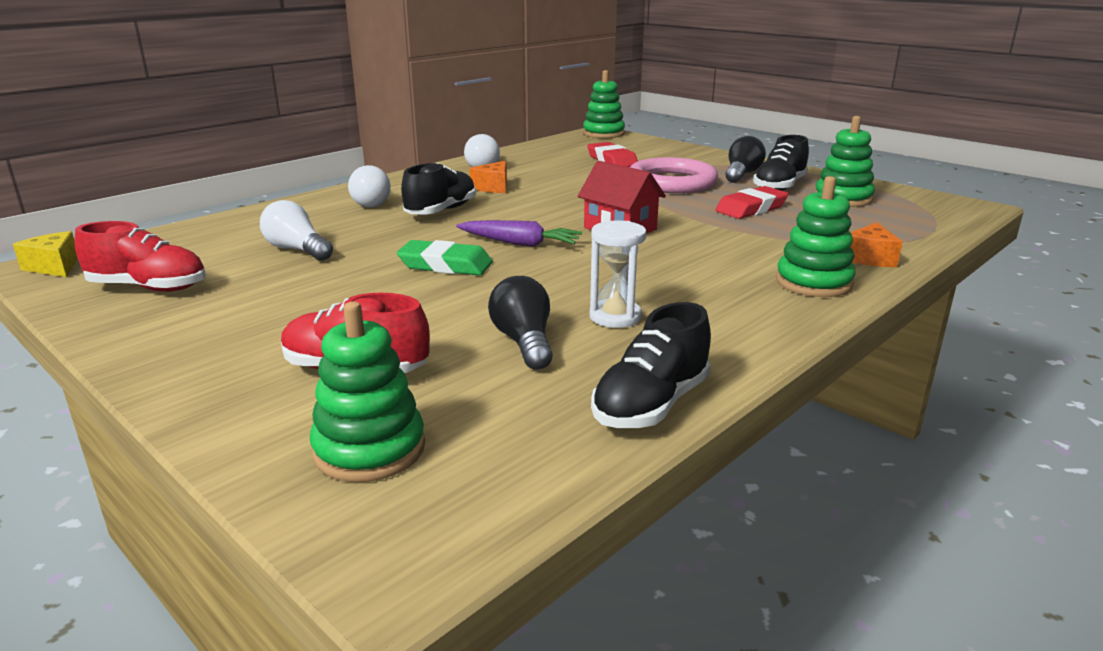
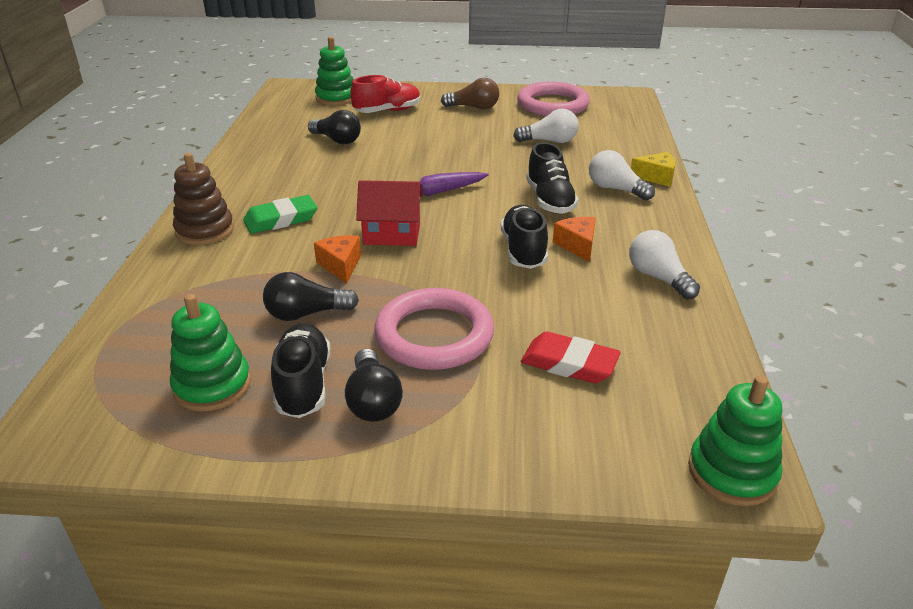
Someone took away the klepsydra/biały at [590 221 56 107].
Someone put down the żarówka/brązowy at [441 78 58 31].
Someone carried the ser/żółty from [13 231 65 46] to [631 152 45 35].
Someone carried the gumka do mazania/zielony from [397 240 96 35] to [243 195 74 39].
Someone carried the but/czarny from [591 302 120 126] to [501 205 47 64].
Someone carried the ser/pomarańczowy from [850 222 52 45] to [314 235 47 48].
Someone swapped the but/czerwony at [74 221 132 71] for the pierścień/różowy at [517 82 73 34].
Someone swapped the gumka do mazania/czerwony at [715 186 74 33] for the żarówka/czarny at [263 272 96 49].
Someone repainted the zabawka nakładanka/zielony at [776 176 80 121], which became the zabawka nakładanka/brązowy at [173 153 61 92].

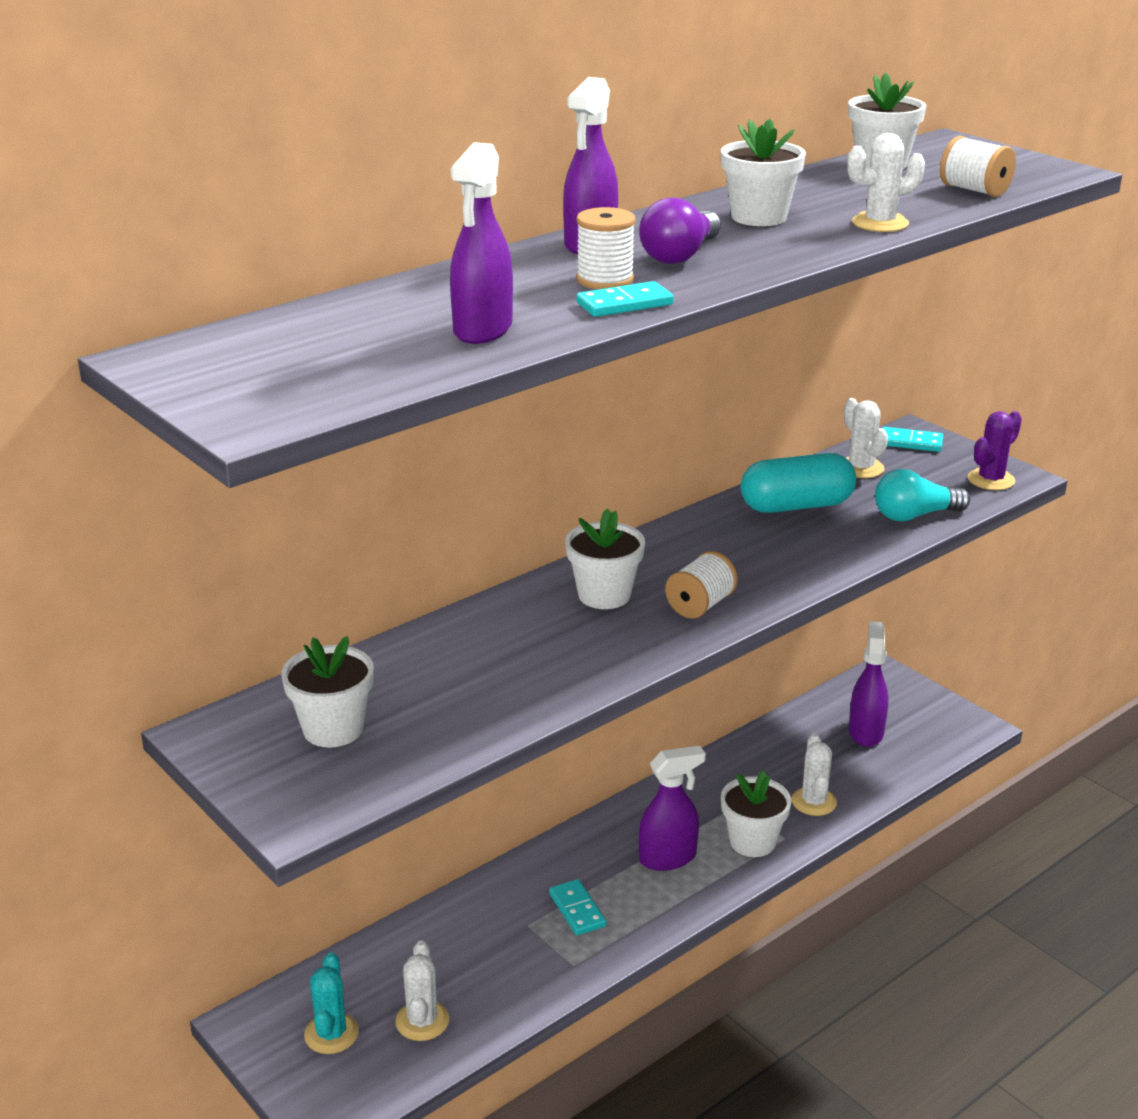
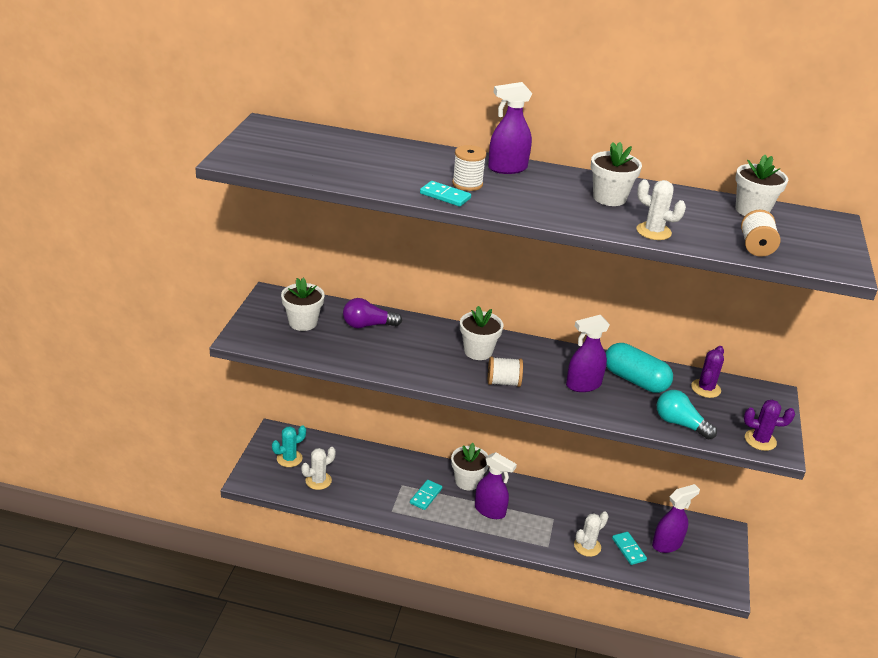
Someone carried the spryskiwacz/fioletowy from [450 142 63 202] to [566 315 44 77].
Someone carried the żarówka/fioletowy from [639 197 82 67] to [343 298 59 30].
Someone carried the doniczka/biały from [721 771 70 86] to [451 443 38 47].
Someone carried the kostka domina/turkusowy from [882 427 61 25] to [612 532 35 33].
Someone repainted the kaktus/biały at [844 398 44 80], which became the kaktus/fioletowy at [691 346 33 52].

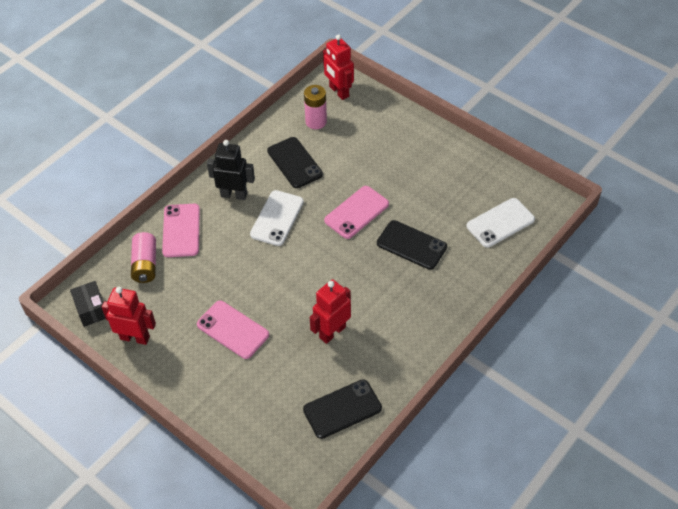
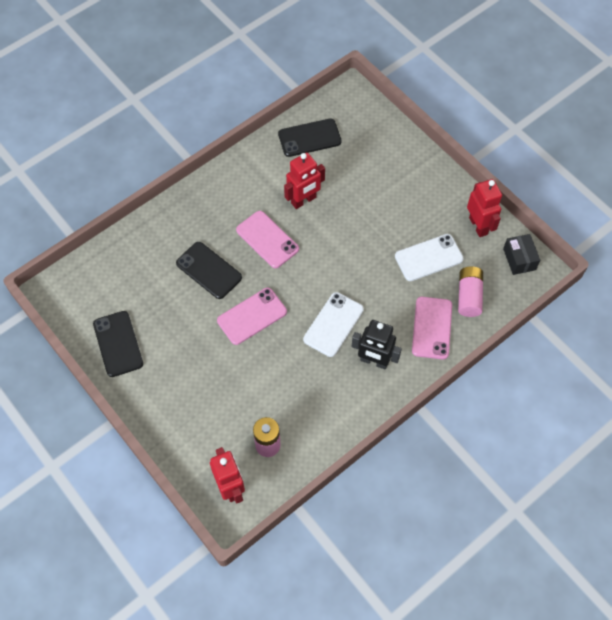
Someone carried the telefon/różowy from [197 301 72 58] to [236 211 63 57].
Someone carried the telefon/czarny from [267 137 56 51] to [93 311 50 66].
Someone carried the telefon/biały from [467 198 68 50] to [395 234 69 47].
Someone rotated the robot/czerwony at [102 287 54 58] by 135 degrees counterclockwise.

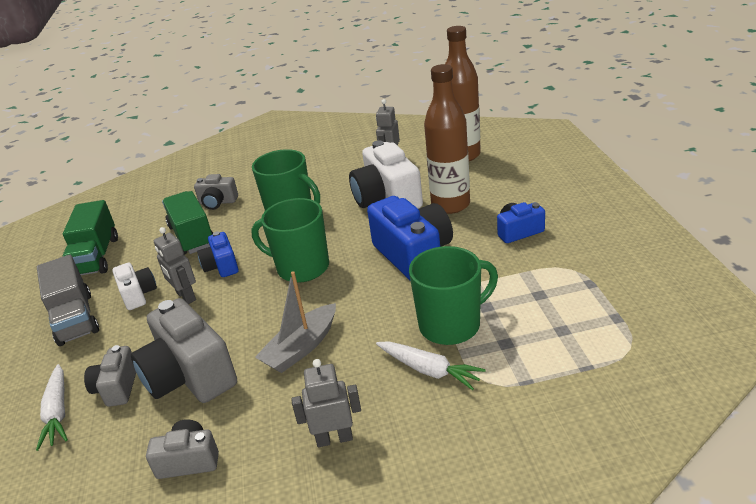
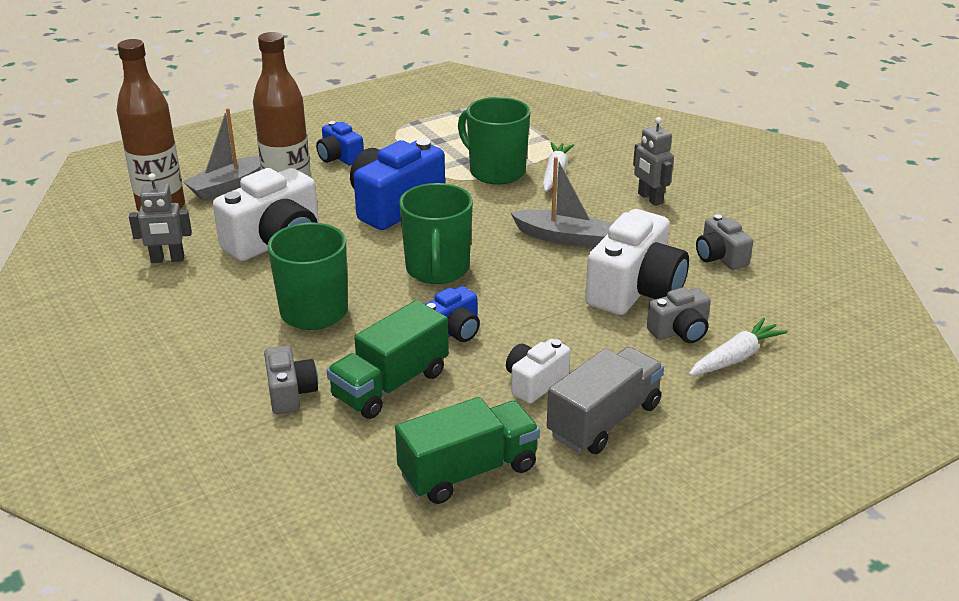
Someone took away the robot/szary at [154 227 42 77].
Someone put down the łódka/szary at [183 108 78 93].
Someone repainted the aparat fotograficzny/szary at [131 298 106 105], which became the aparat fotograficzny/biały at [585 209 104 106].

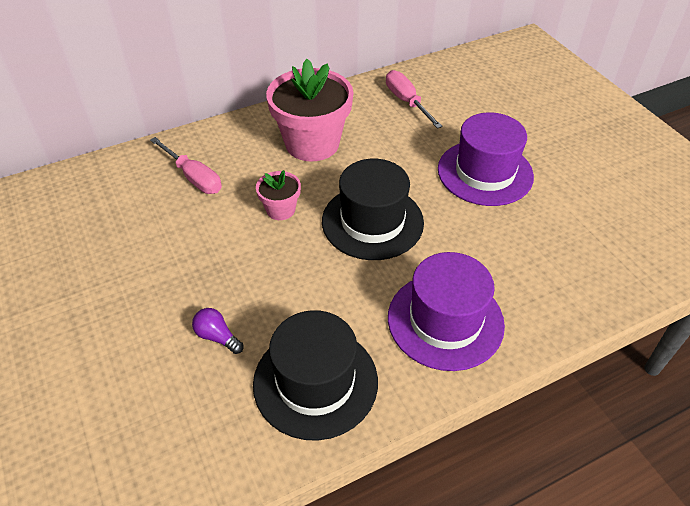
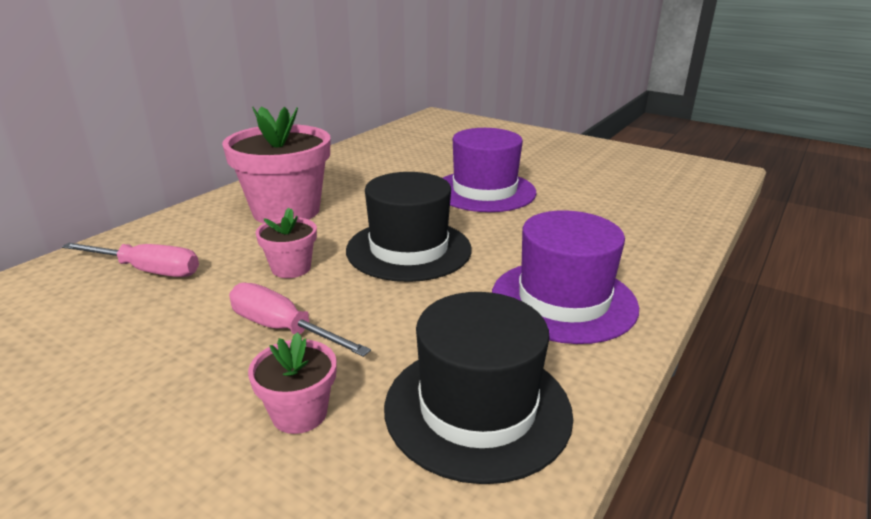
Someone carried the śrubokręt/różowy from [386 70 57 59] to [229 283 142 74].
Someone swapped the żarówka/fioletowy at [192 308 52 46] for the doniczka/różowy at [248 332 89 102].

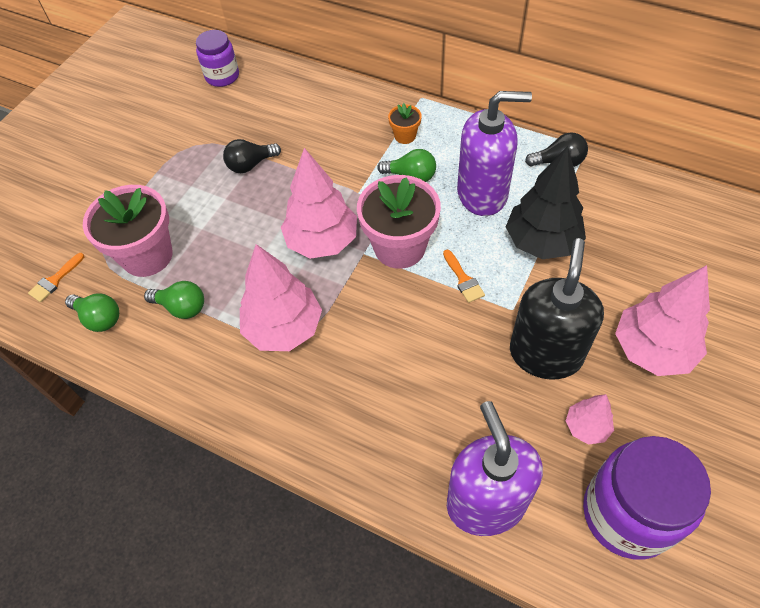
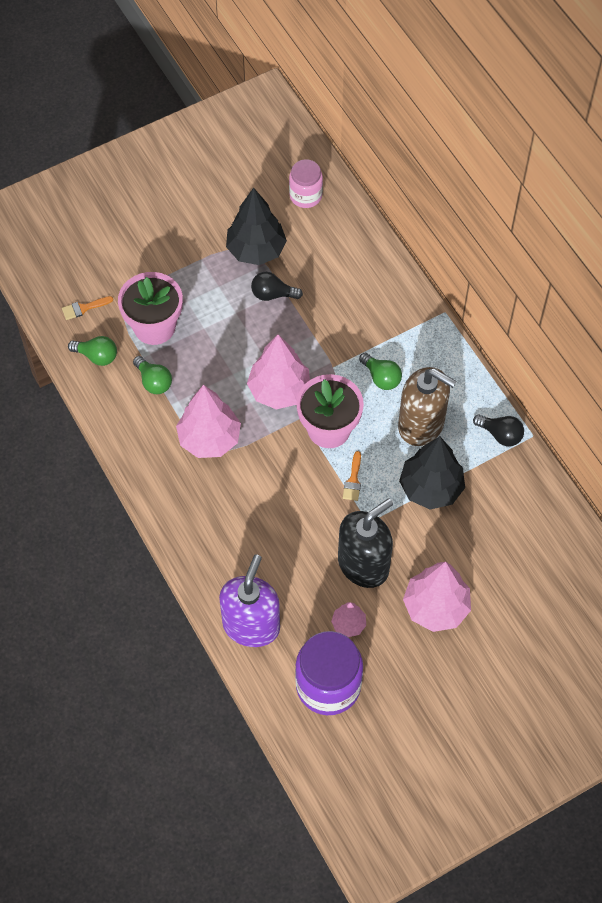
Someone took away the doniczka/pomarańczowy at [388 103 34 41].
Someone put down the drzewko/czarny at [226 188 61 77].
Someone repainted the słoik/fioletowy at [196 30 43 57], which became the słoik/różowy at [289 159 34 49].
Someone repainted the dozownik mydła/fioletowy at [457 91 75 125], which became the dozownik mydła/brązowy at [398 367 59 79].
Someone rotated the żarówka/zielony at [65 293 54 39] by 45 degrees counterclockwise.

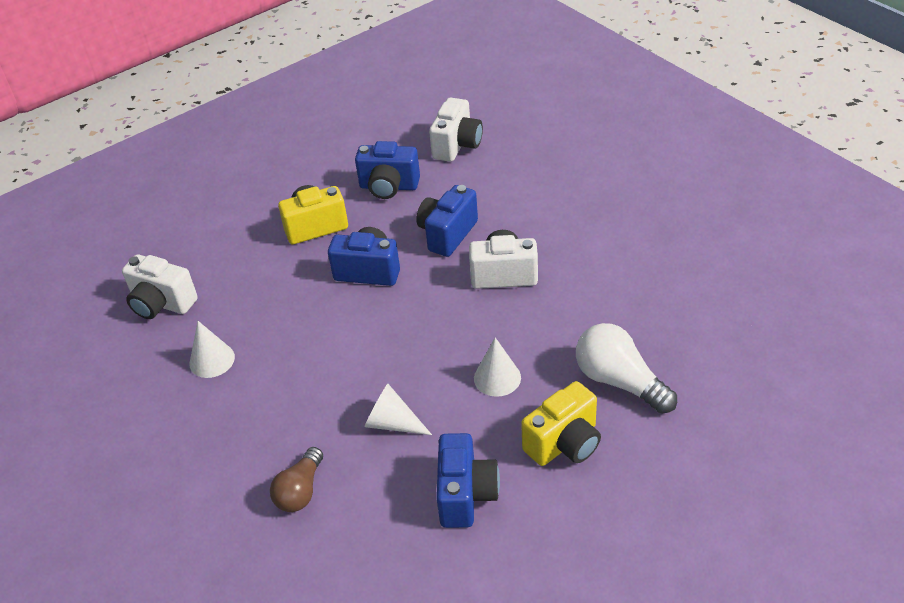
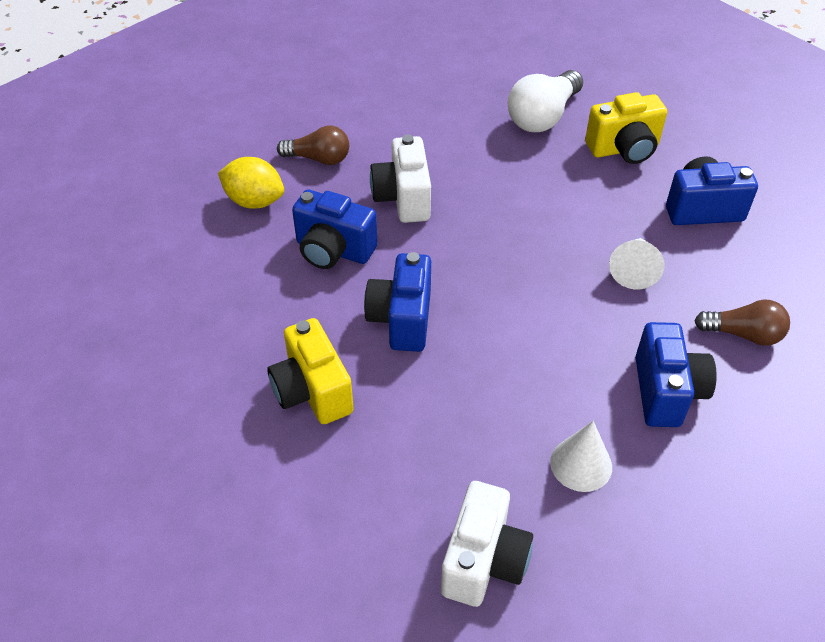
Someone took away the aparat fotograficzny/biały at [429 98 54 64].
Someone took away the stożek/biały at [474 337 47 60].
Someone put down the cytryna/żółty at [218 157 66 52].
Someone put down the żarówka/brązowy at [277 125 72 40].
Someone carried the aparat fotograficzny/niebieski from [355 141 65 58] to [635 322 82 105].
Someone rotated the aparat fotograficzny/żółty at [521 381 80 85] by 120 degrees clockwise.

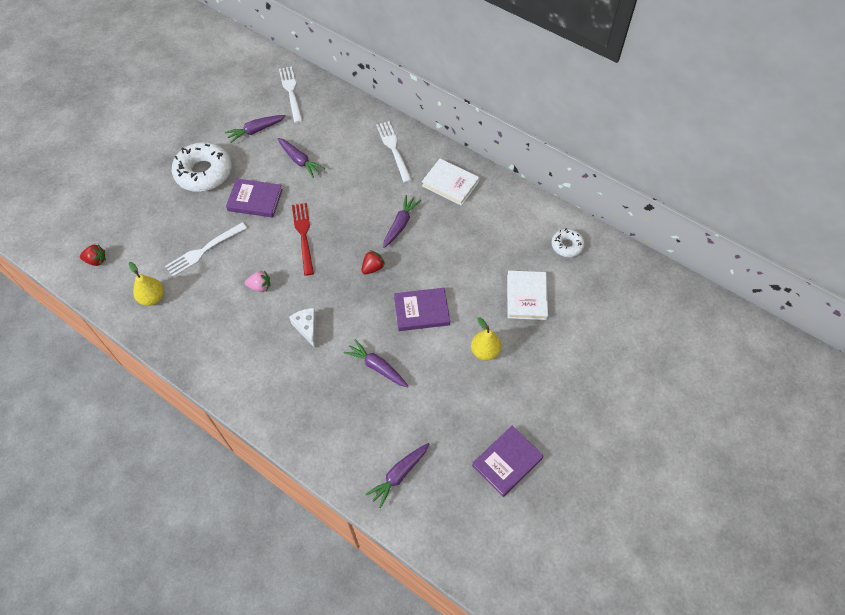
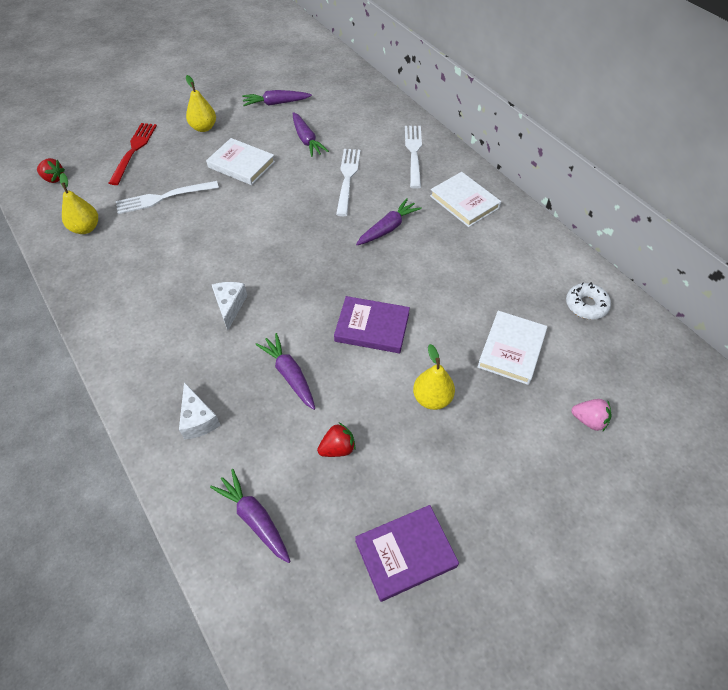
Someone put down the ser/biały at [179 382 42 57].
Someone carried the truskawka/różowy from [245 271 25 21] to [571 399 41 32].
Someone carried the widelec/biały from [279 67 24 56] to [336 149 24 67].
Someone carried the widelec/czerwony from [292 203 22 73] to [109 123 48 62].
Someone carried the truskawka/czerwony from [361 250 24 24] to [317 423 39 34].
Someone swapped the donut/biały at [172 142 60 50] for the gruszka/żółty at [186 75 30 57].
Someone repainted the książka/fioletowy at [226 179 57 38], which became the książka/biały at [206 138 69 47].
Someone rotated the marchewka/fioletowy at [366 443 63 65] by 75 degrees clockwise.

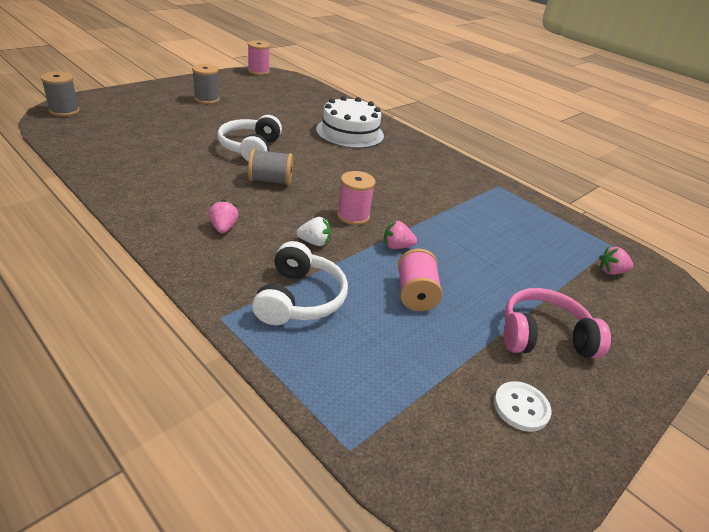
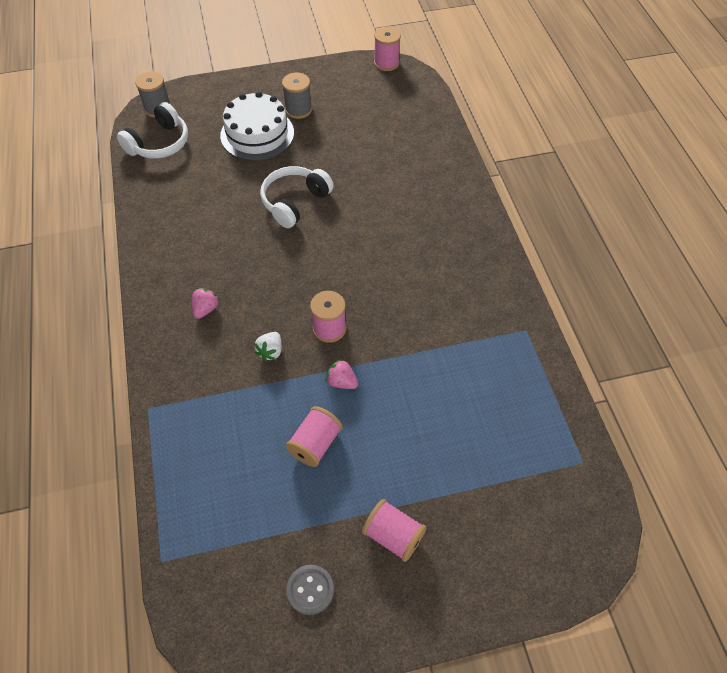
Someone took away the szpulka/szary at [248 149 45 36].
Someone took away the truskawka/różowy at [599 246 34 29].
Someone carried the słuchawki/biały from [252 241 96 84] to [117 102 71 57].
Someone carried the tort/biały from [316 96 68 52] to [220 91 74 70].
Someone swapped the słuchawki/różowy at [504 288 107 70] for the szpulka/różowy at [362 499 64 63].
Someone repainted the guzik/biały at [494 381 57 51], which became the guzik/szary at [286 565 48 50].
Someone rotated the truskawka/biały at [296 217 35 29] by 75 degrees clockwise.

